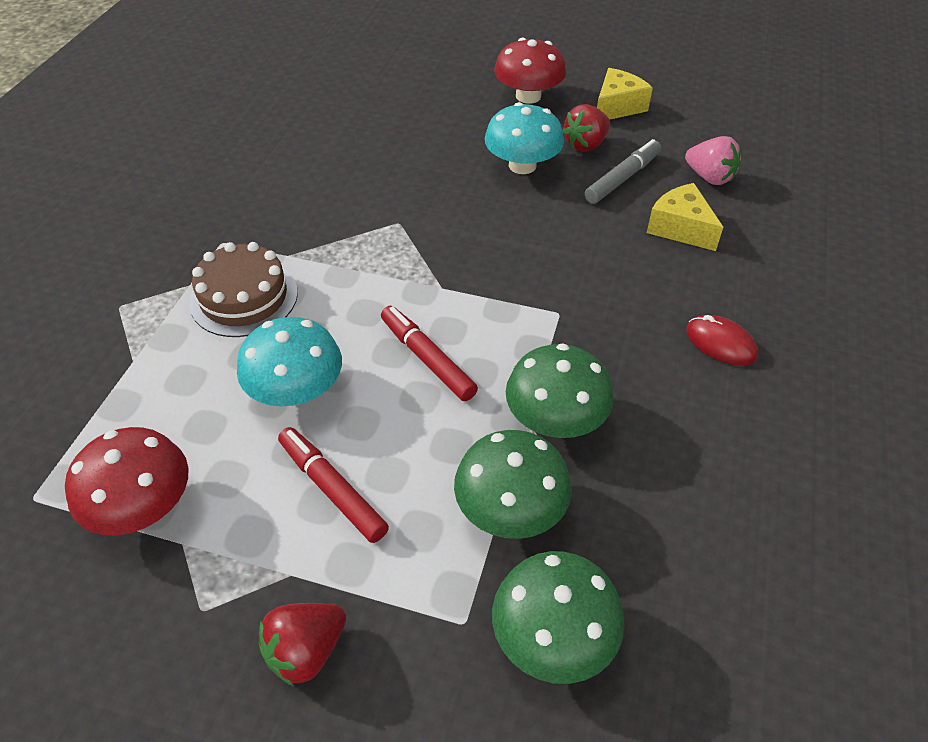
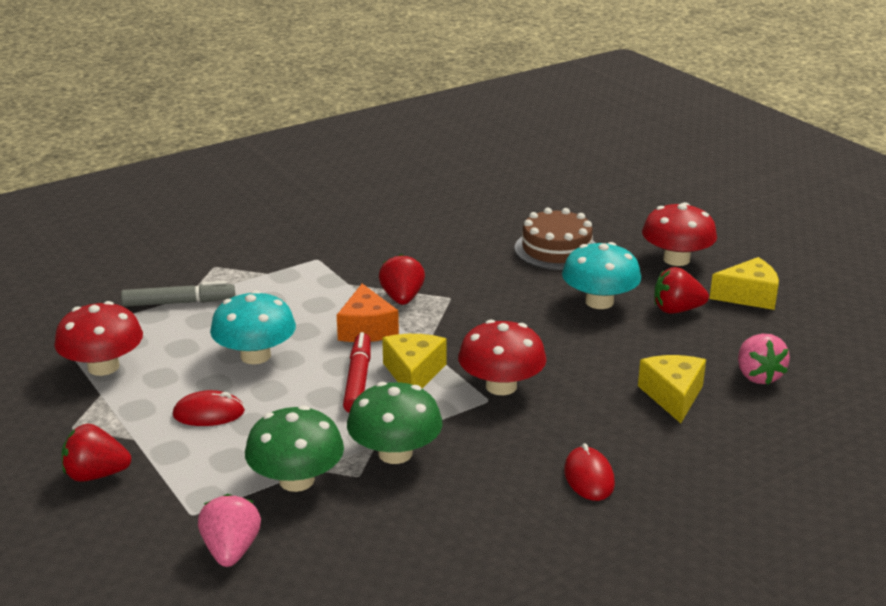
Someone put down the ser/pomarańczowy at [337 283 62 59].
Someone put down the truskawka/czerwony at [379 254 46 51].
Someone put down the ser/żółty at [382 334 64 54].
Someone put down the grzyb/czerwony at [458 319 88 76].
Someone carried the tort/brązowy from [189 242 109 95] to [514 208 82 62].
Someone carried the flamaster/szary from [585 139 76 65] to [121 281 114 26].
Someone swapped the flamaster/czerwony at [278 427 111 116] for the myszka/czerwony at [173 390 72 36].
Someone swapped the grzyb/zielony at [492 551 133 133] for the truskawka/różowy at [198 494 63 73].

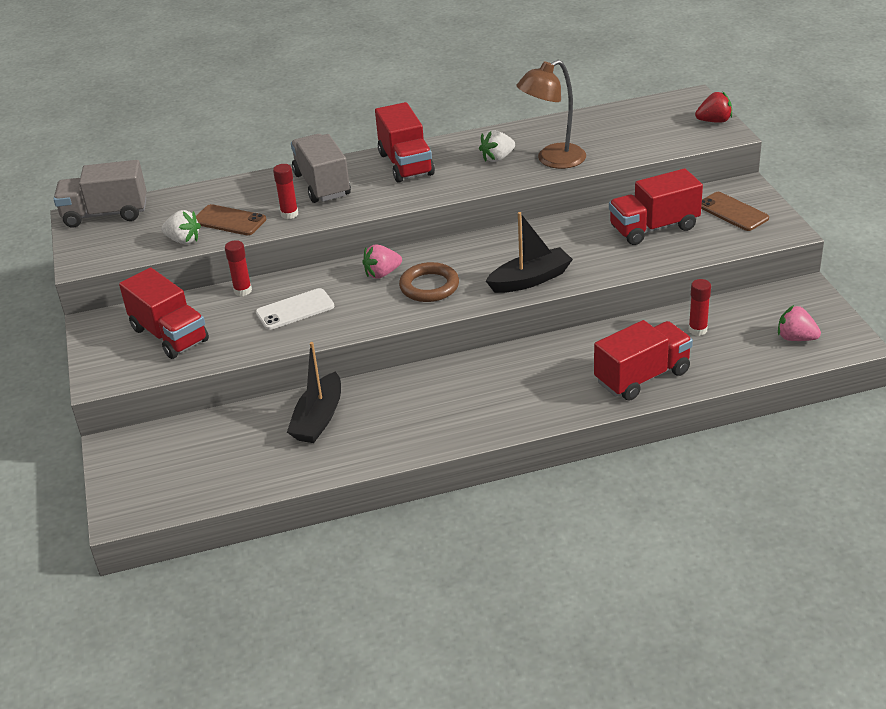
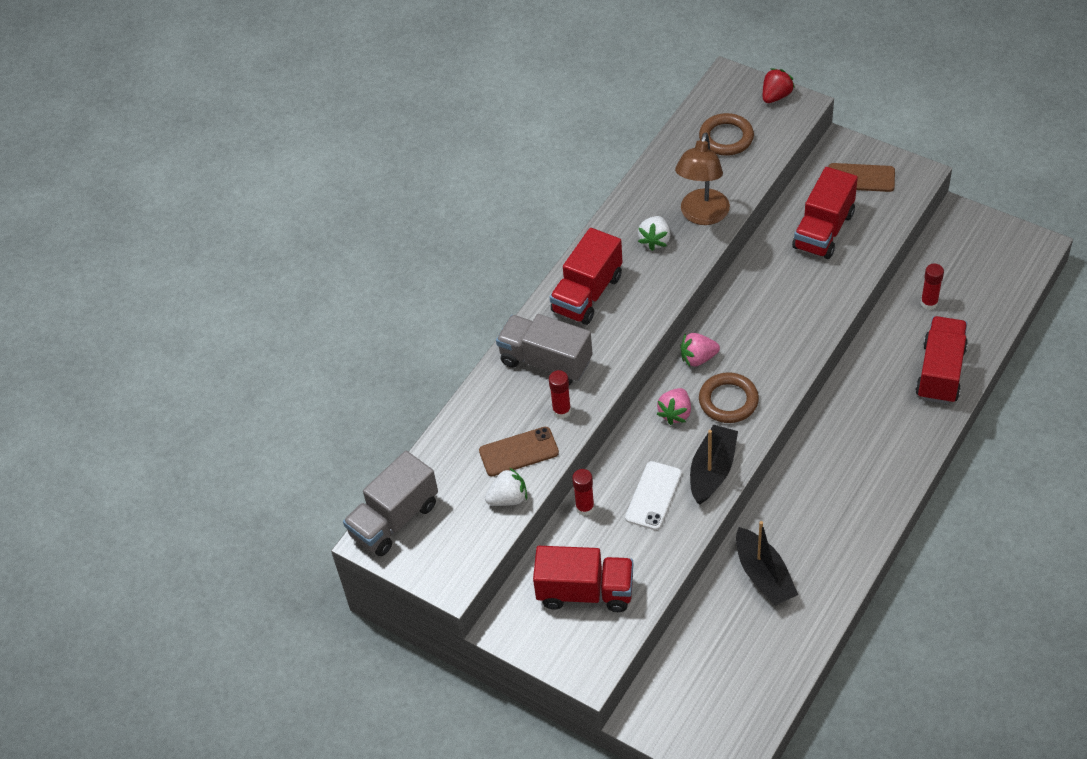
Someone put down the pierścień/brązowy at [699 113 55 43].
Someone carried the łódka/czarny from [486 212 87 81] to [690 425 48 80].
Someone carried the truskawka/różowy from [778 305 43 36] to [680 333 40 34].
Someone rotated the ciężarówka/czerwony at [375 102 60 81] by 90 degrees clockwise.

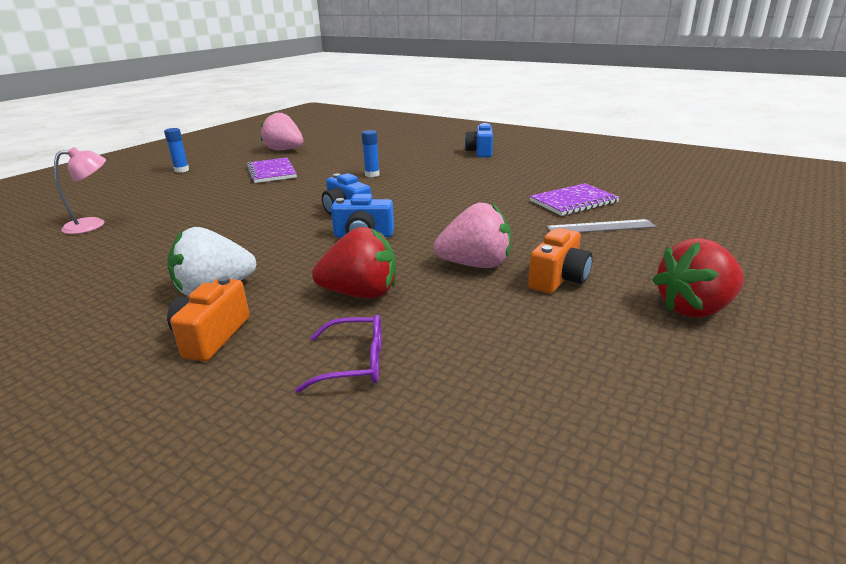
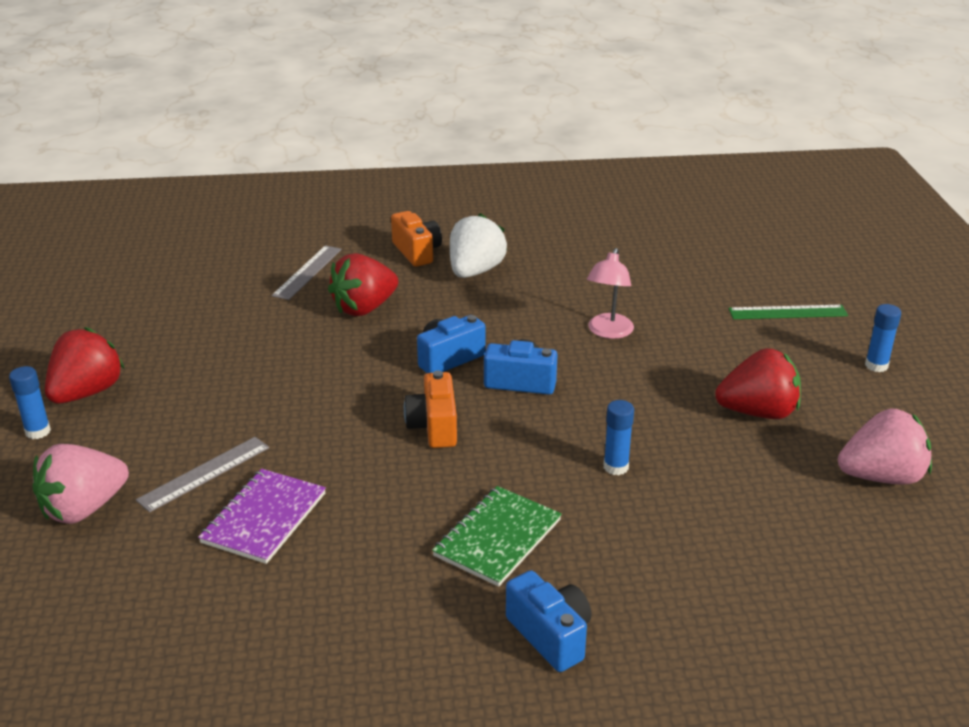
Someone put down the klej w sztyfcie/niebieski at [9 366 42 73].
Someone put down the zeszyt/zielony at [432 486 130 101].
Someone put down the linijka/zielony at [729 305 119 14].
Someone carried the lampka/różowy from [54 147 52 87] to [587 248 47 91].
Someone carried the truskawka/różowy from [434 203 77 65] to [32 444 97 80].
Someone carried the aparat fotograficzny/pomarańczowy from [528 228 65 66] to [404 370 53 78].
Someone swapped the zeszyt/fioletowy at [247 158 50 25] for the truskawka/czerwony at [715 348 86 71].
Someone swapped the okulary/fioletowy at [295 315 86 78] for the linijka/szary at [272 245 70 55].

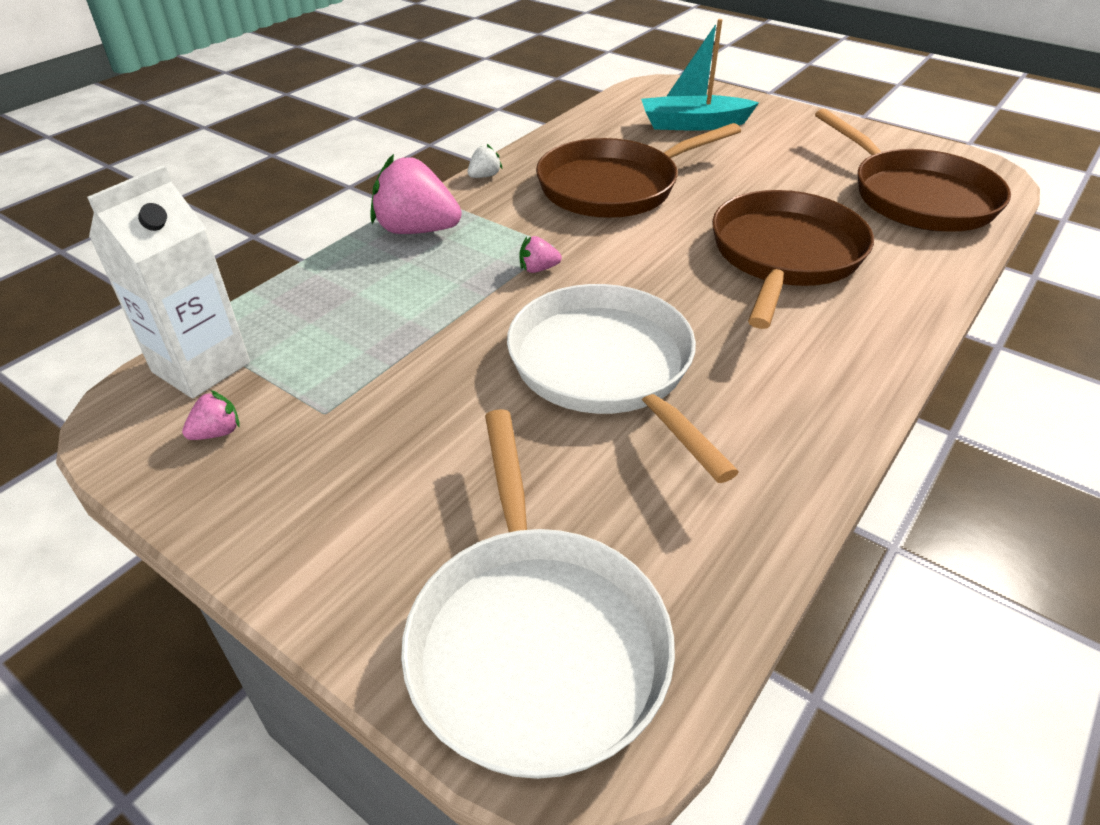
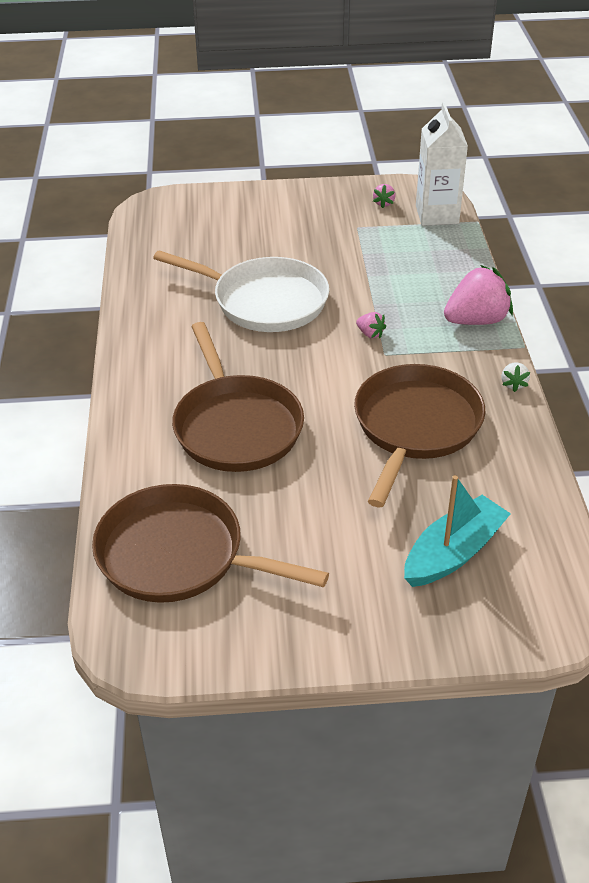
Someone took away the patelnia/biały at [401 409 274 370].
Someone rotated the truskawka/różowy at [520 236 42 37] by 90 degrees clockwise.

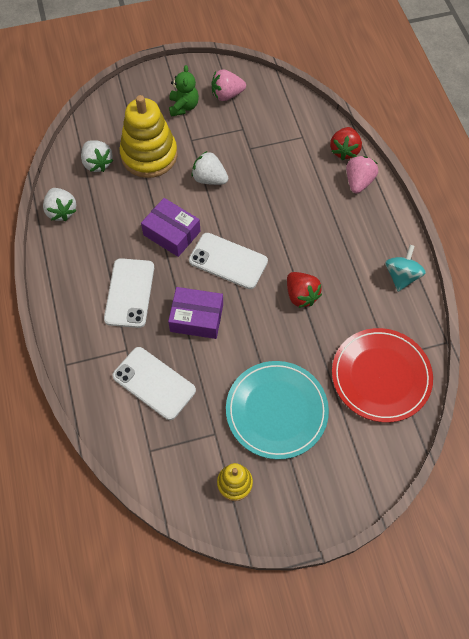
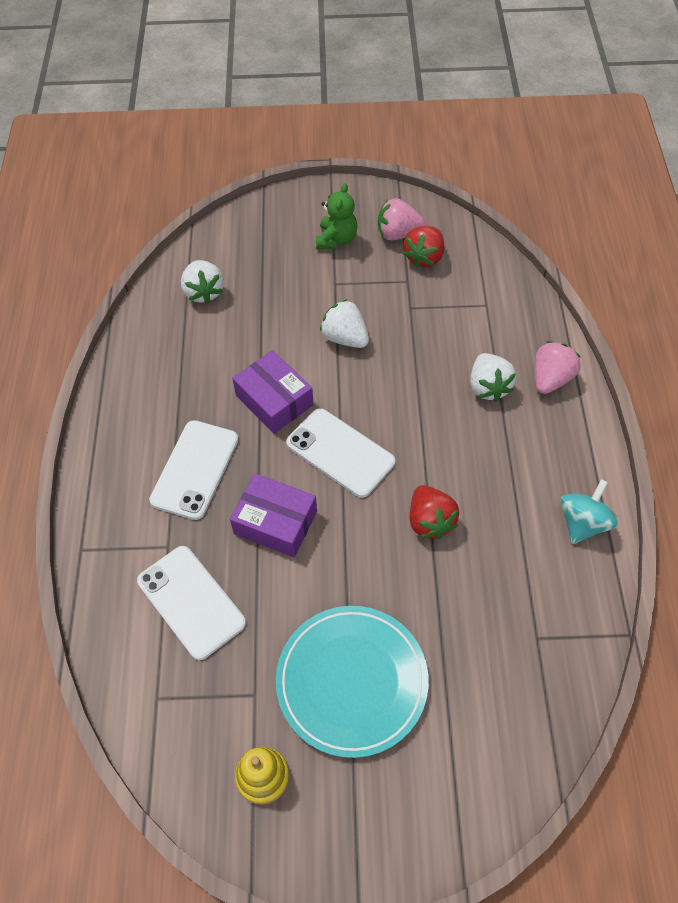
Someone took away the zabawka nakładanka/żółty at [120 95 57 83].
Someone took away the talerz/czerwony at [332 328 101 94].
Someone carried the truskawka/biały from [43 188 33 33] to [470 353 46 49].
Someone carried the truskawka/czerwony from [330 127 32 33] to [403 226 41 42].

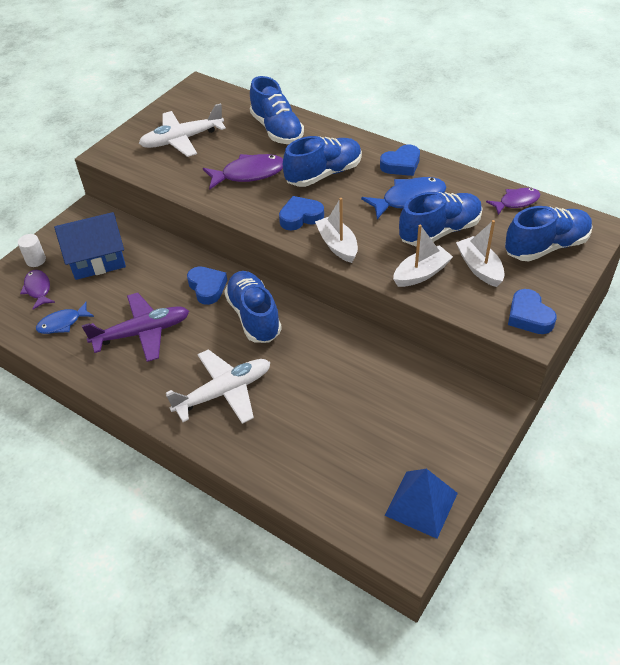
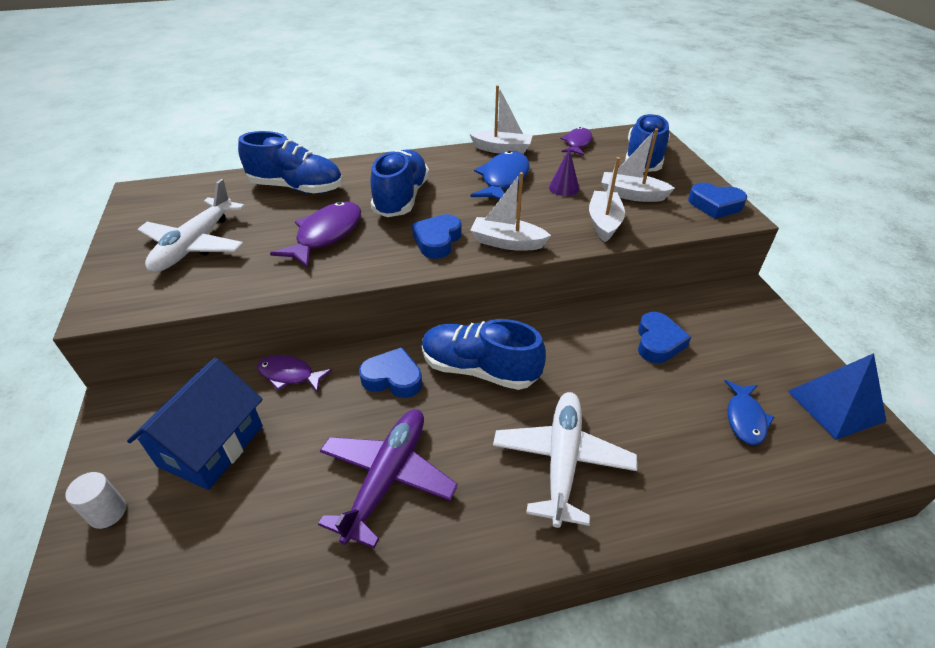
Someone put down the łódka/biały at [470 85 63 69].
Someone carried the ryba/fioletowy from [20 270 35 40] to [257 355 75 38].
Someone carried the ryba/niebieski from [36 302 58 32] to [725 380 49 65].
Someone carried the serce/niebieski from [380 144 40 32] to [638 312 53 51].
Someone swapped the but/niebieski at [399 192 84 54] for the stożek/fioletowy at [549 148 30 48].

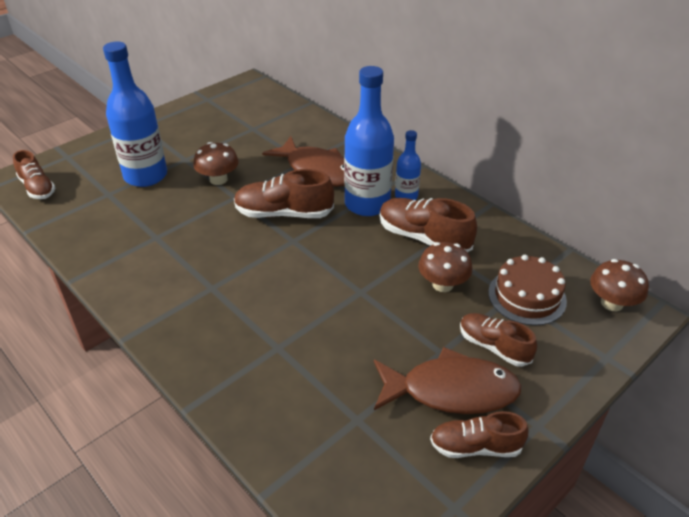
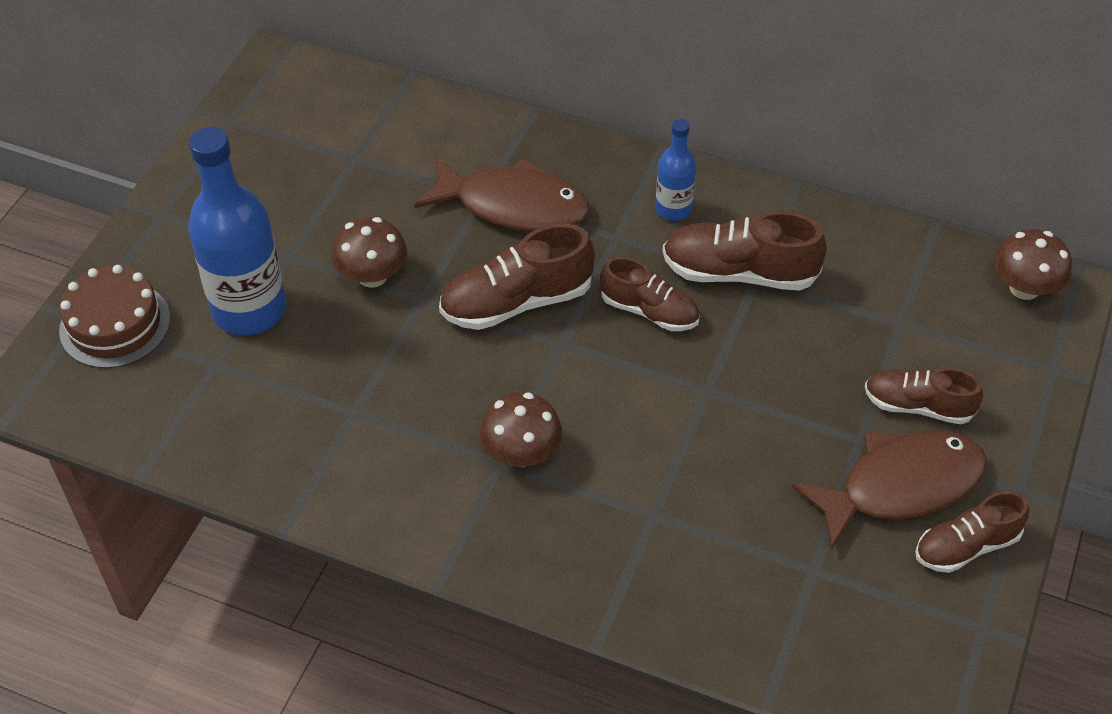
Someone took away the butelka/niebieski at [344 66 50 150].
Someone carried the but/brązowy from [13 150 42 49] to [600 257 100 74].
Someone carried the grzyb/brązowy from [418 242 54 50] to [480 392 82 75].
Someone carried the tort/brązowy from [488 255 79 71] to [59 265 111 103].

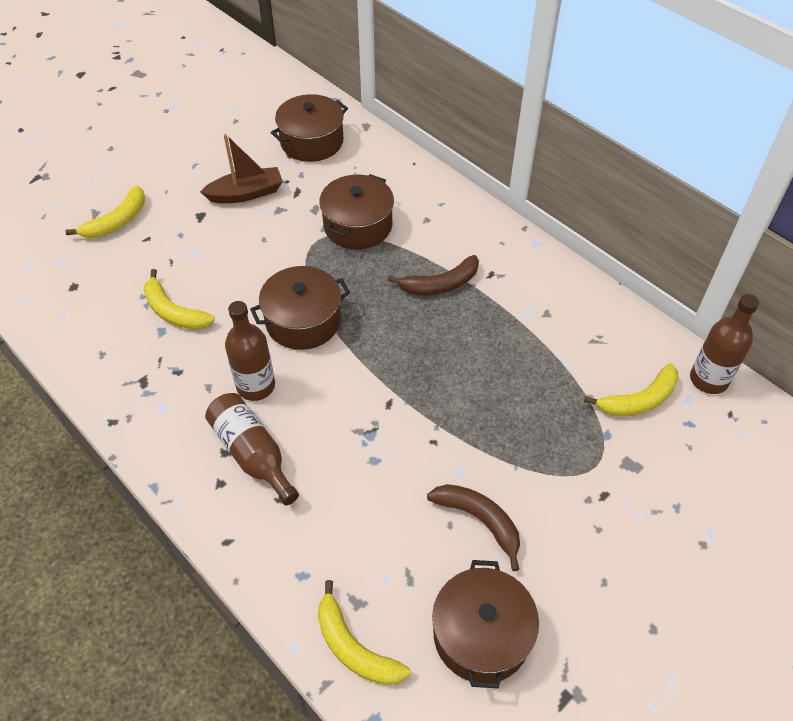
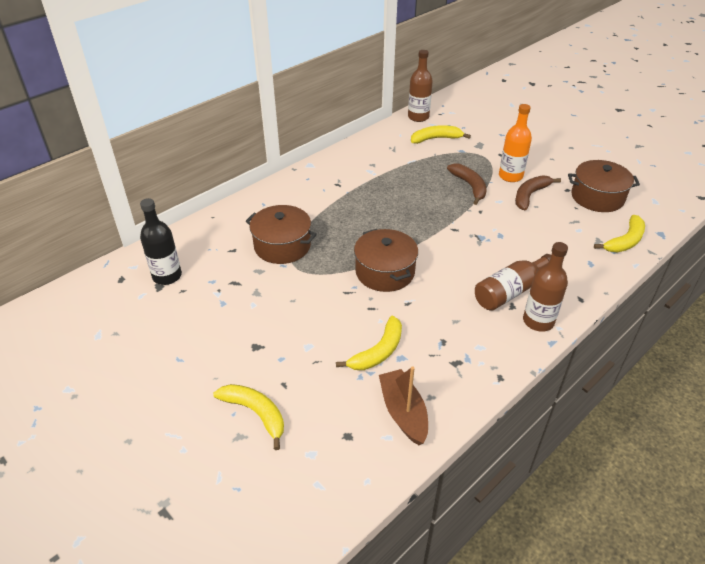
Someone put down the butelka/pomarańczowy at [499 104 33 78].
Someone carried the łódka/brązowy from [200 134 83 69] to [379 366 49 79].
Someone carried the butelka/brązowy from [225 301 50 100] to [523 242 45 90].
Someone carried the banan/brązowy from [388 255 91 40] to [447 164 39 41].
Someone swapped the garnek/brązowy at [271 94 77 68] for the butelka/czarny at [140 198 42 87].
Someone rotated the banan/żółty at [584 363 95 53] by 75 degrees counterclockwise.

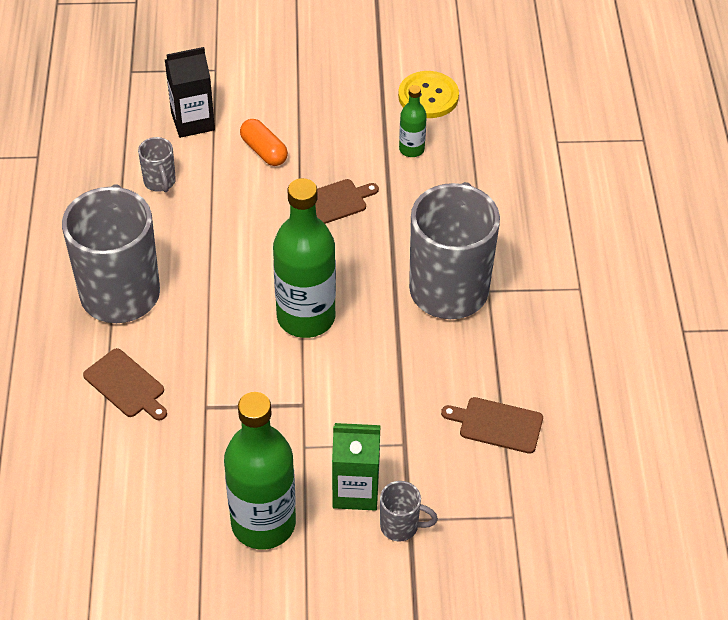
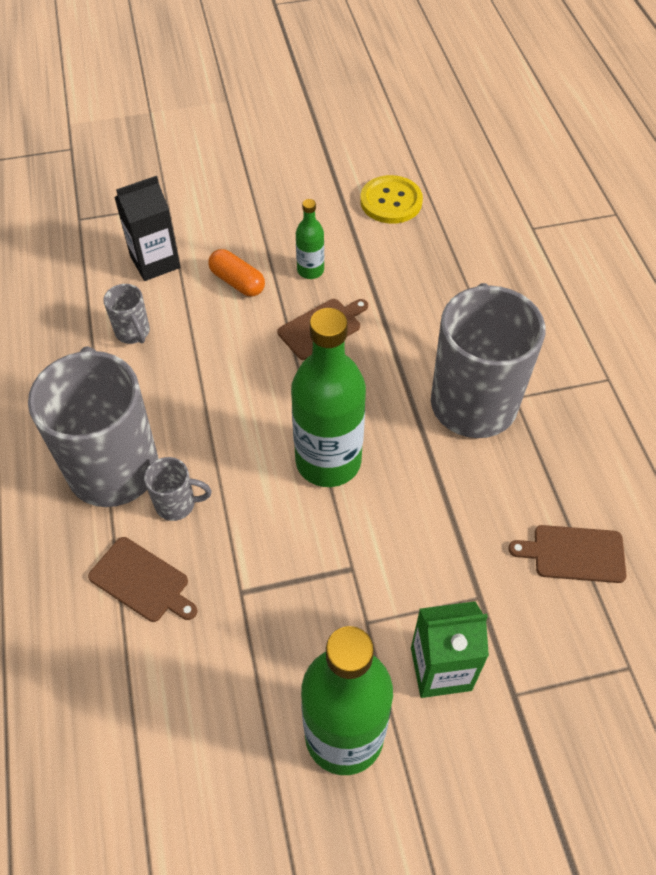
Someone carried the kubek/szary from [380 481 58 61] to [144 457 68 64].
Someone carried the butelka/zielony from [399 85 28 72] to [296 199 28 80].

